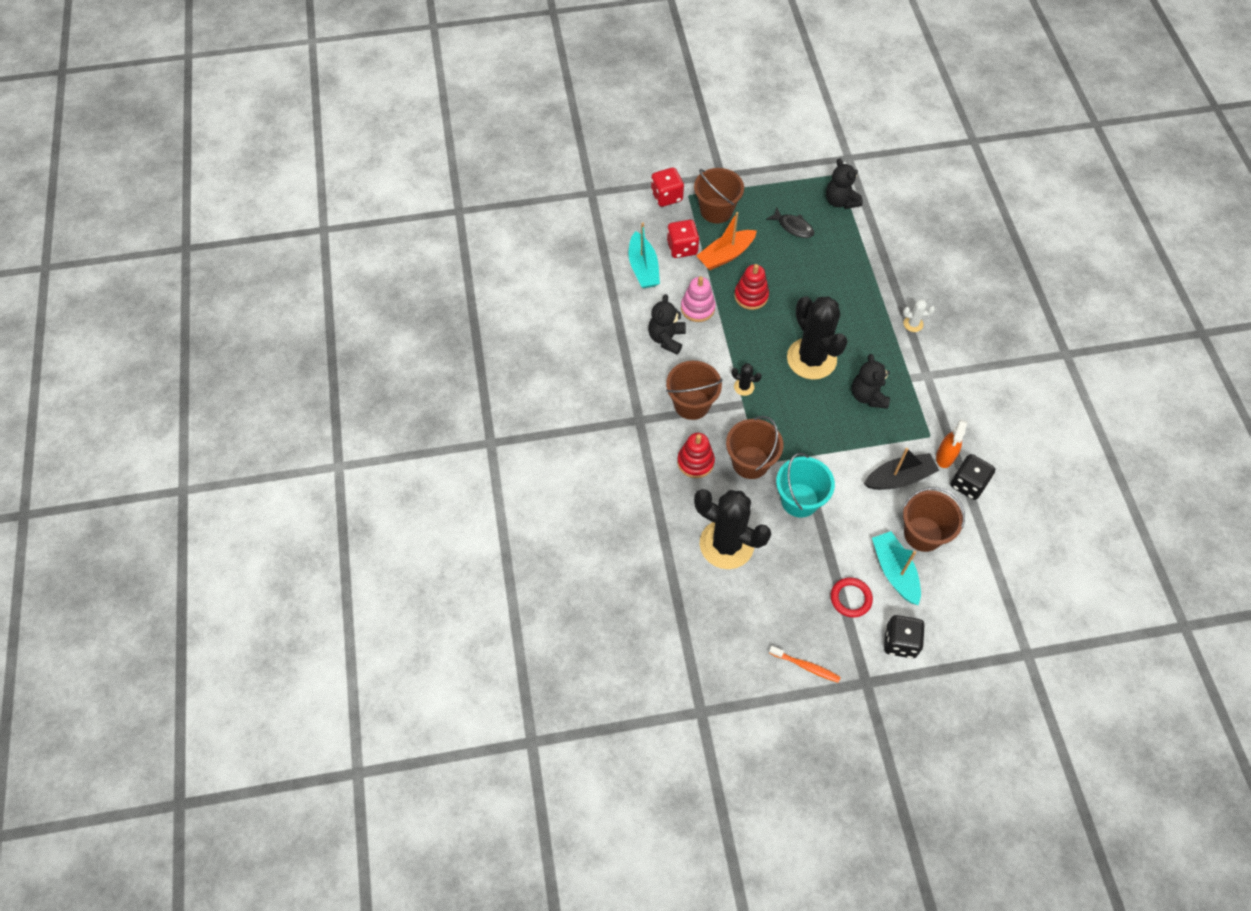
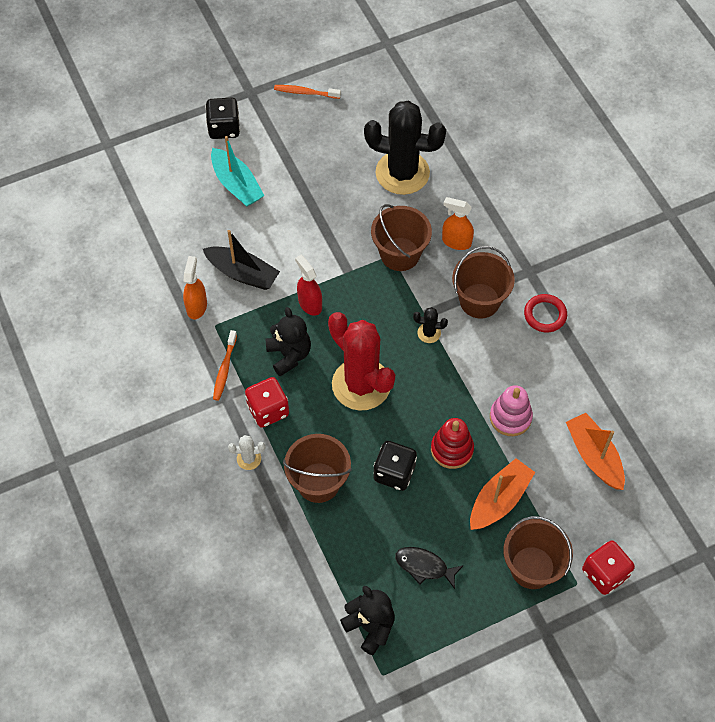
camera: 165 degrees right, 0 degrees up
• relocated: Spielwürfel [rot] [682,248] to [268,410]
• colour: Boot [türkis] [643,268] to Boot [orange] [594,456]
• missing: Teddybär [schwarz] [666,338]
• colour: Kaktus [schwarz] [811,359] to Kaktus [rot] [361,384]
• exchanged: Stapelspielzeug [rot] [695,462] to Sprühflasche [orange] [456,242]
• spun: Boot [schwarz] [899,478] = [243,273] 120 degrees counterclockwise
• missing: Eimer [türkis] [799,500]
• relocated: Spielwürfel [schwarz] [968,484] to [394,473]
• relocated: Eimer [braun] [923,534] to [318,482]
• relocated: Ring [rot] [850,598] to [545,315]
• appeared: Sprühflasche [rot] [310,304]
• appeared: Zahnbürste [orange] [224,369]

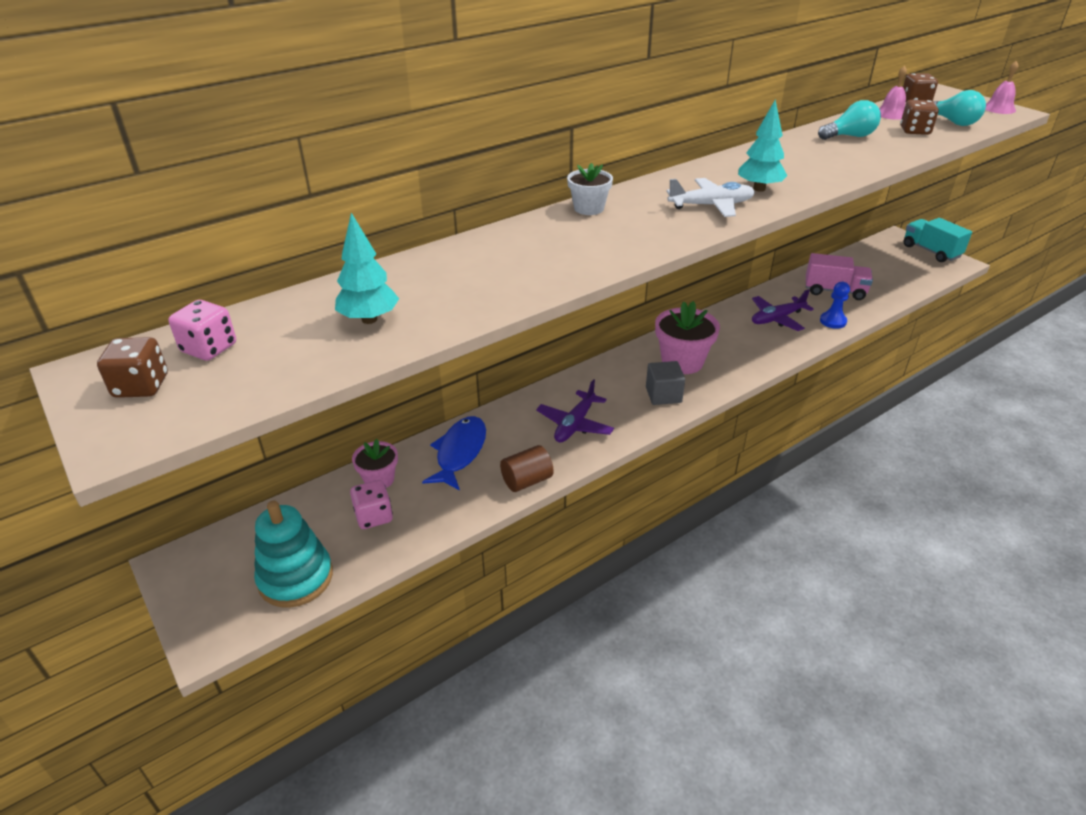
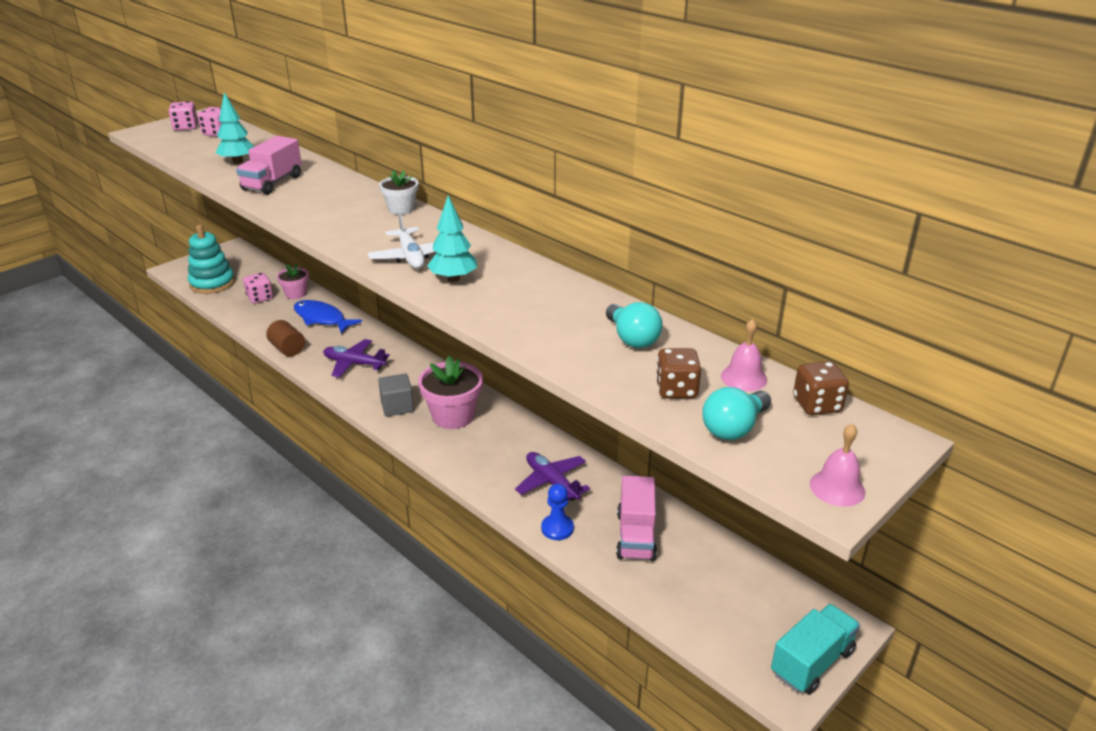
camera: 80 degrees right, 5 degrees down
• colour: Spielwürfel [braun] [141,386] to Spielwürfel [rosa] [186,127]
• spun: Fisch [blau] [459,452] = [322,319] 150 degrees counterclockwise
• appeared: Lastwagen [rosa] [272,183]

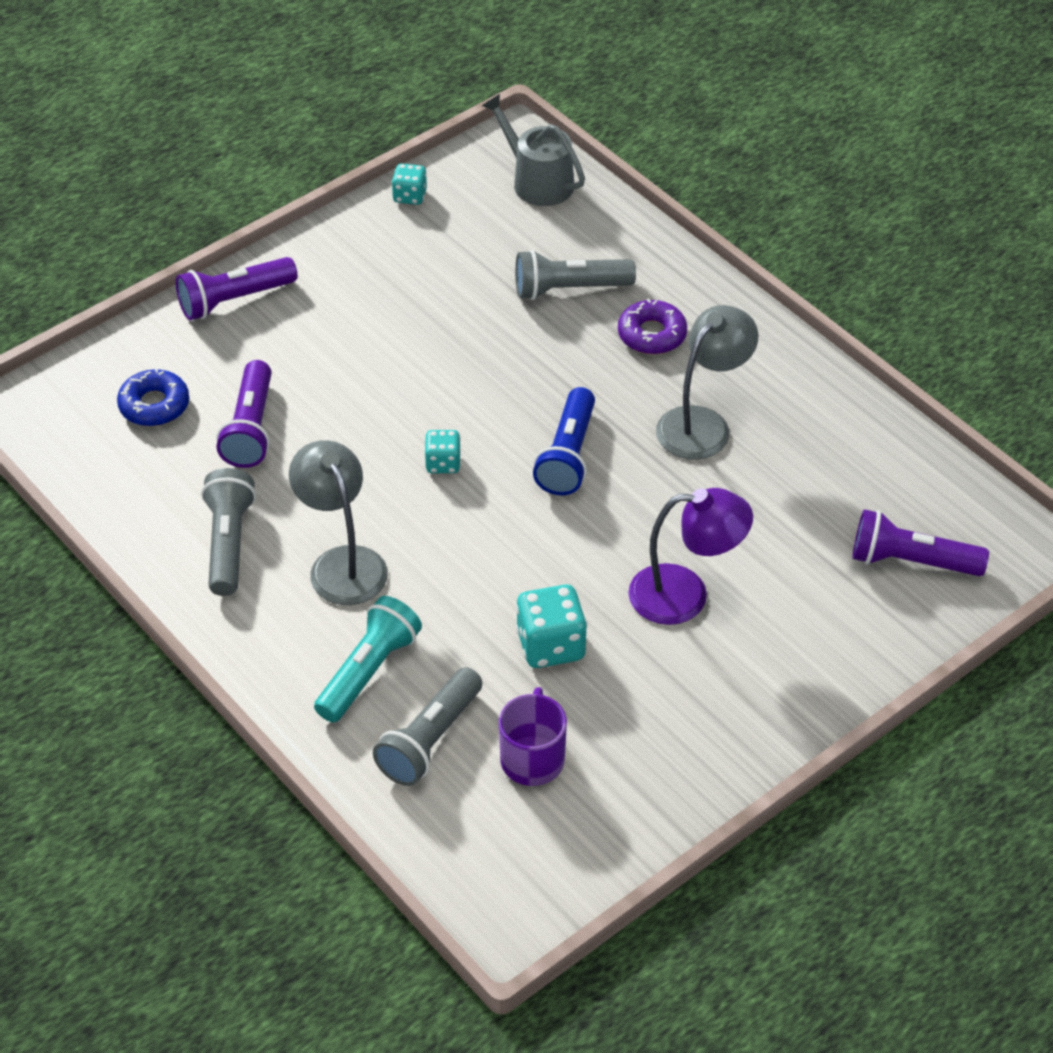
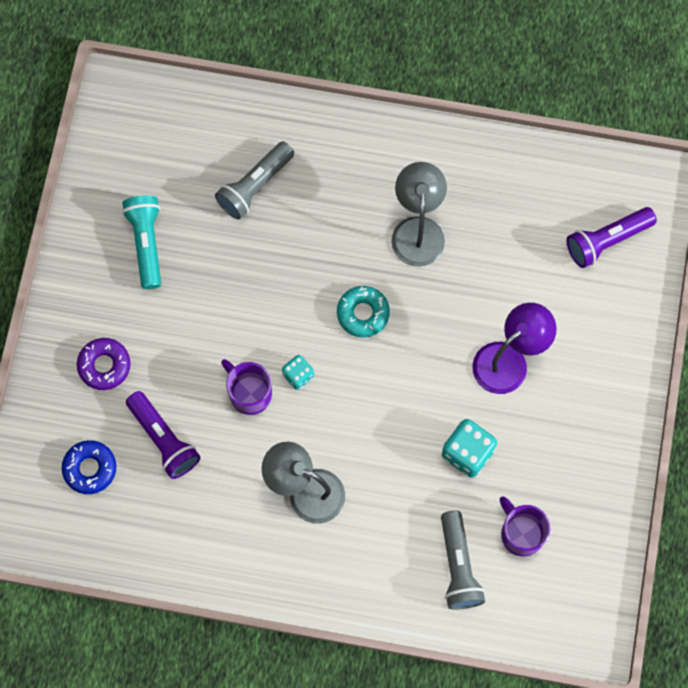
camera: 40 degrees left, 25 degrees up
• missing: Gießkanne [grau] [537,181]
• missing: Spielwürfel [türkis] [410,196]
• missing: Taschenlampe [lila] [234,300]
• relocated: Donut [lila] [652,334] to [104,365]
• exchanged: Taschenlampe [blau] [567,456] to Donut [türkis] [363,313]
• missing: Taschenlampe [grau] [229,543]
• relocated: Taschenlampe [türkis] [369,671] to [147,243]
• appeared: Tasse [lila] [249,393]

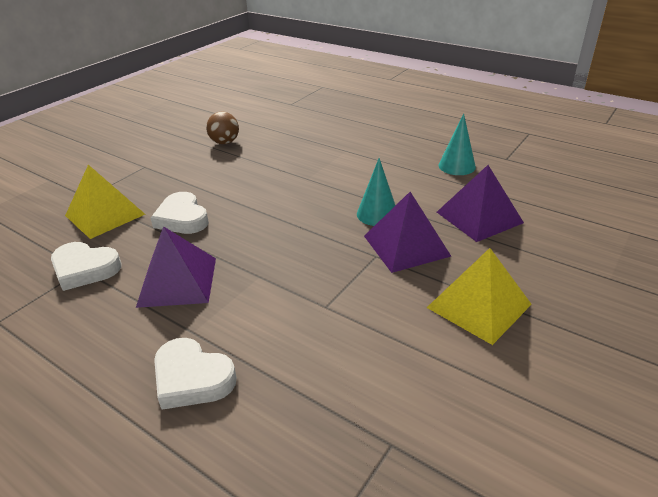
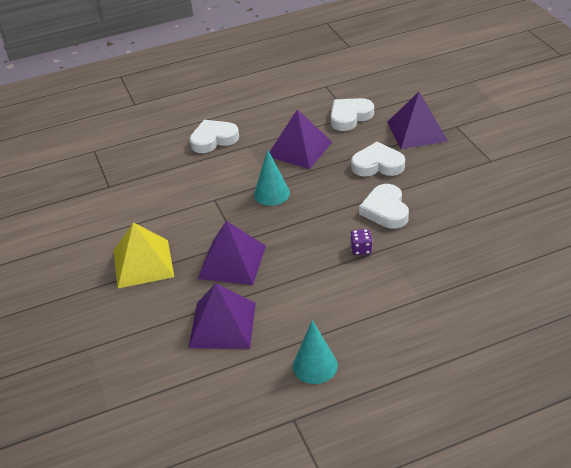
camera: 125 degrees right, 5 degrees up
• missing: Ball [braun] [225,142]
• relocated: Kegel [türkis] [377,214] to [271,193]
• colour: Pyramide [gelb] [105,215] to Pyramide [lila] [417,131]
• appeared: Herz [weiß] [385,210]
• appeared: Spielwürfel [lila] [361,249]

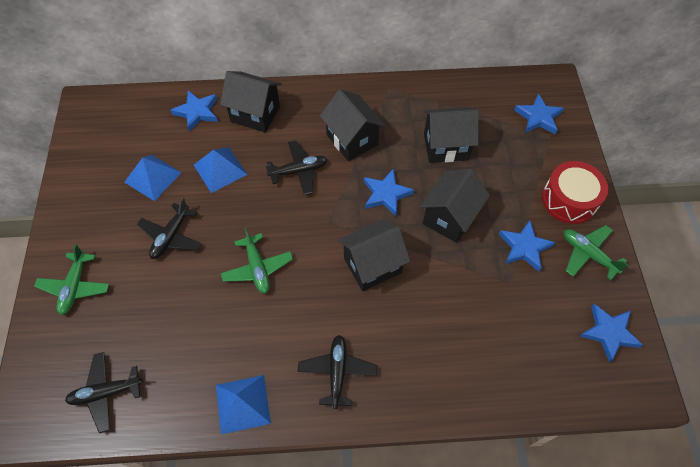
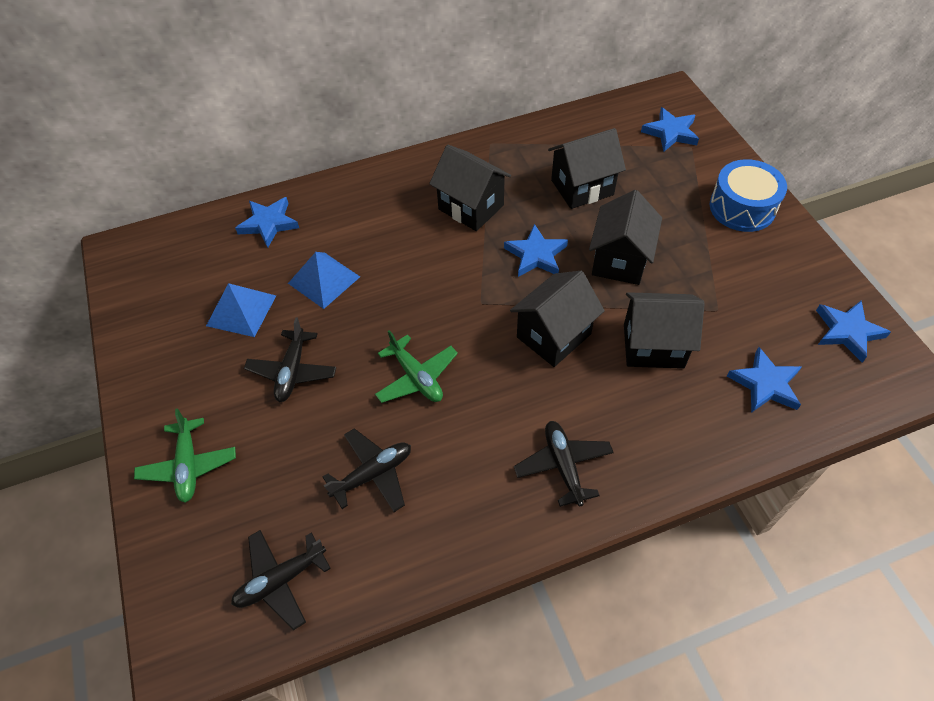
camera: 15 degrees left, 5 degrees down
• relocated: Haus [schwarz] [255,114] to [653,346]
• relocated: Flugzeug [schwarz] [299,171] to [373,474]
• colour: Trommel [rot] [569,200] to Trommel [blau] [742,207]
• relocated: Stern [blau] [524,247] to [765,384]
• missing: Flugzeug [grün] [588,254]
• missing: Pyramide [blau] [242,404]

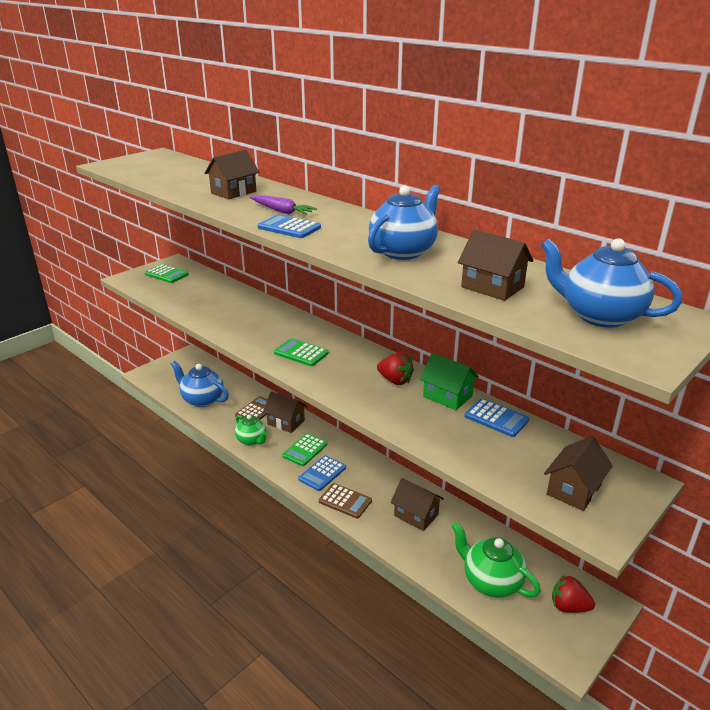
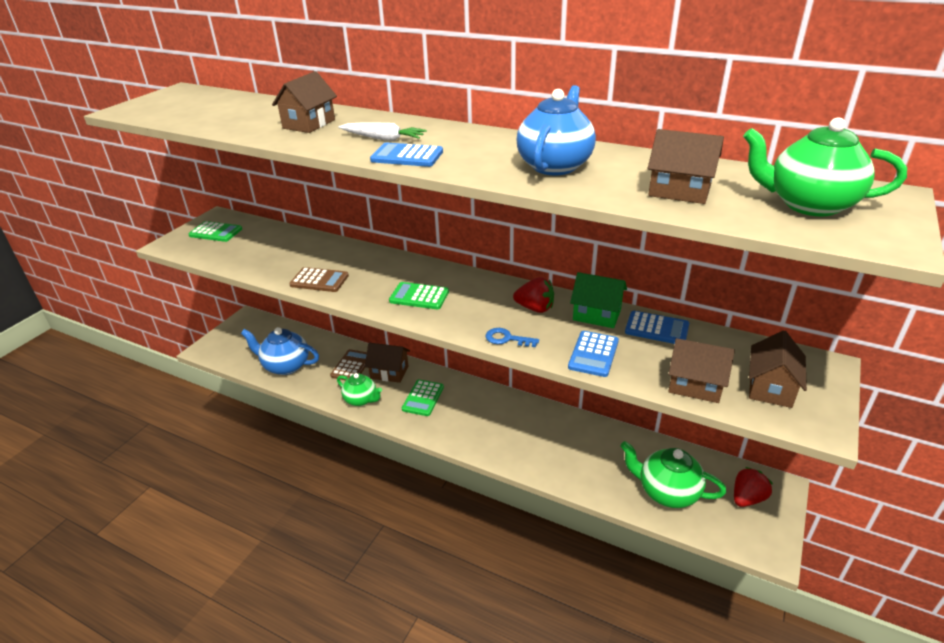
camera: 15 degrees left, 5 degrees up
• colour: Karotte [lila] [282,211] to Karotte [weiß] [383,139]
• colour: Teekanne [blau] [599,316] to Teekanne [grün] [809,205]
• relocated: Taschenrechner [blau] [322,473] to [593,354]
• relocated: Haus [braun] [416,515] to [695,385]
• relocated: Taschenrechner [braun] [345,501] to [319,280]
• spun: Erdbeere [rot] [568,606] = [747,498] 135 degrees clockwise
• appeared: Schlüssel [blau] [506,339]

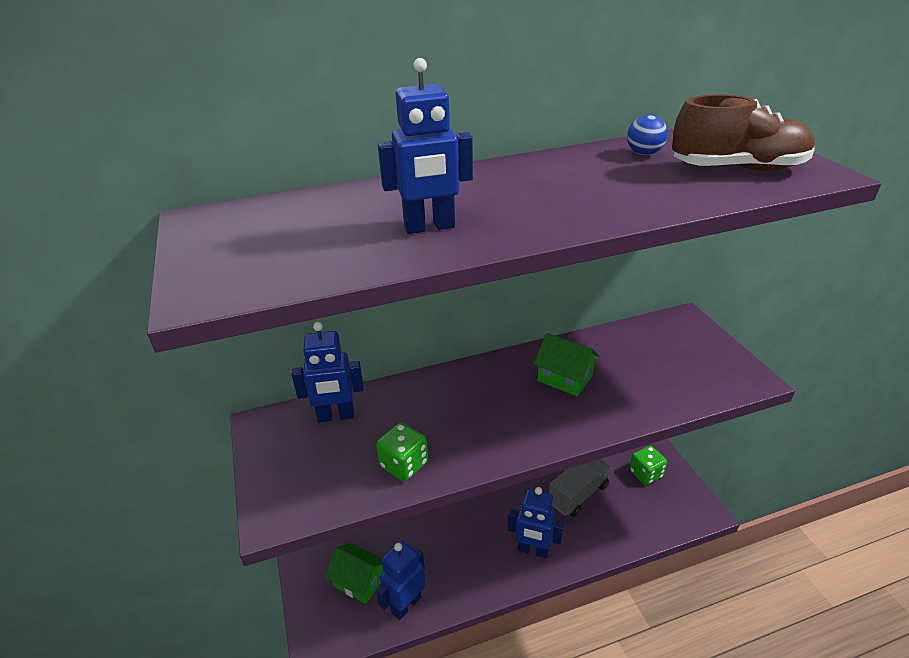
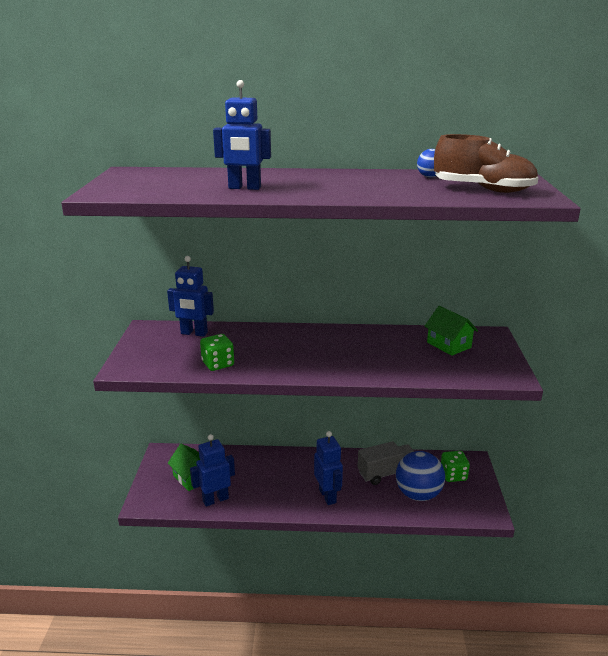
camera: 20 degrees right, 10 degrees down
• relocated: Haus [grün] [565,378] to [449,345]
• spun: Roboter [blau] [533,550] = [328,496] 150 degrees counterclockwise
• appeared: Ball [blau] [418,494]

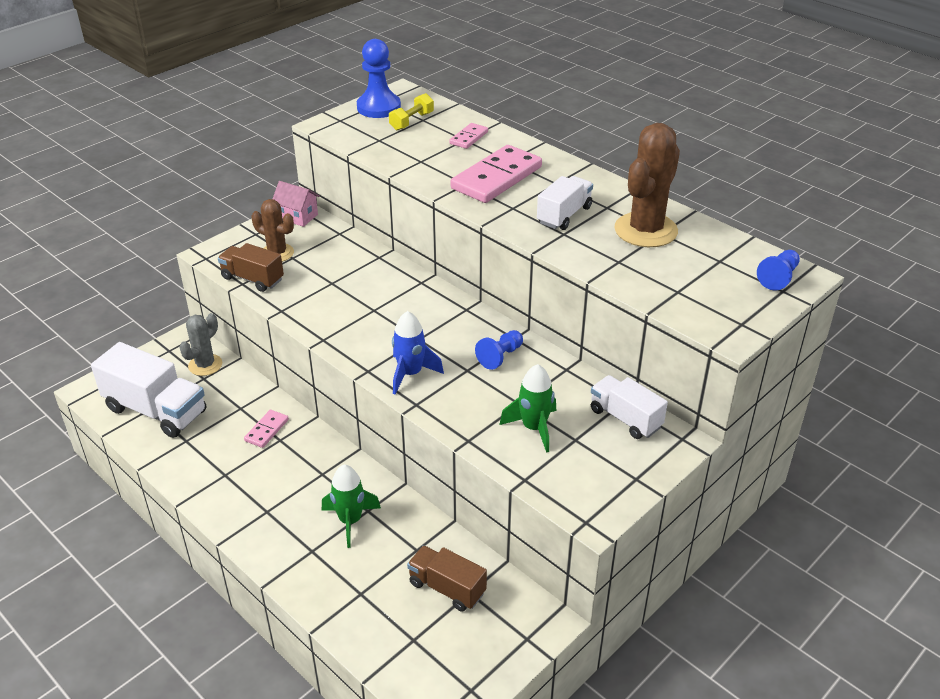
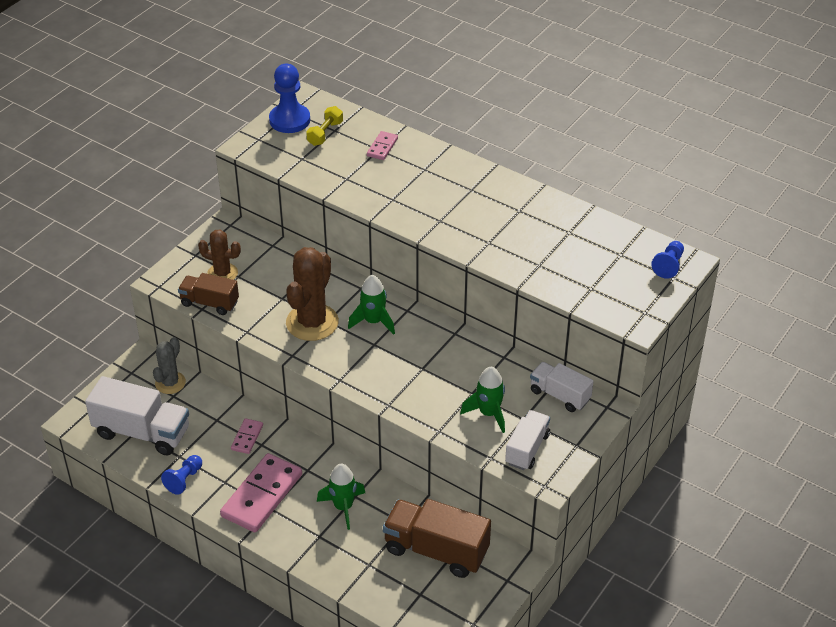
camera: 10 degrees left, 5 degrees up
• relocated: Kaktus [braun] [645,230] to [312,322]
• relocated: Dominostein [rosa] [496,178] to [262,495]
• relocated: Lastwagen [weiß] [564,215] to [527,449]
• missing: Haus [rosa] [297,216]
• missing: Rakete [blau] [410,374]
• relocated: Bauer [blau] [500,357] to [184,480]
• size: Lastwagen [braun] [447,588] = [436,550] x1.65
• appeared: Rakete [grün] [373,321]

